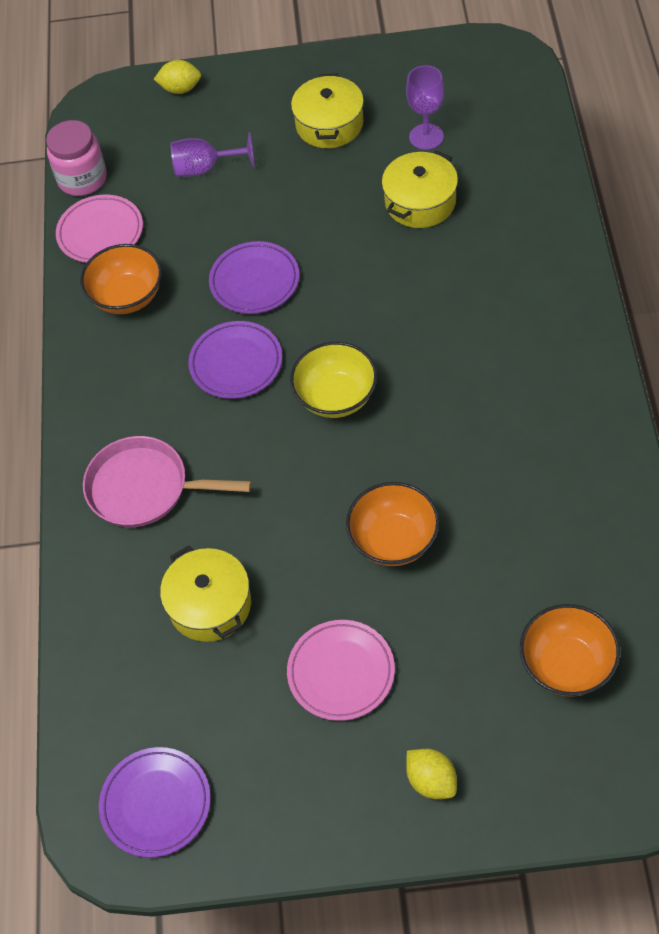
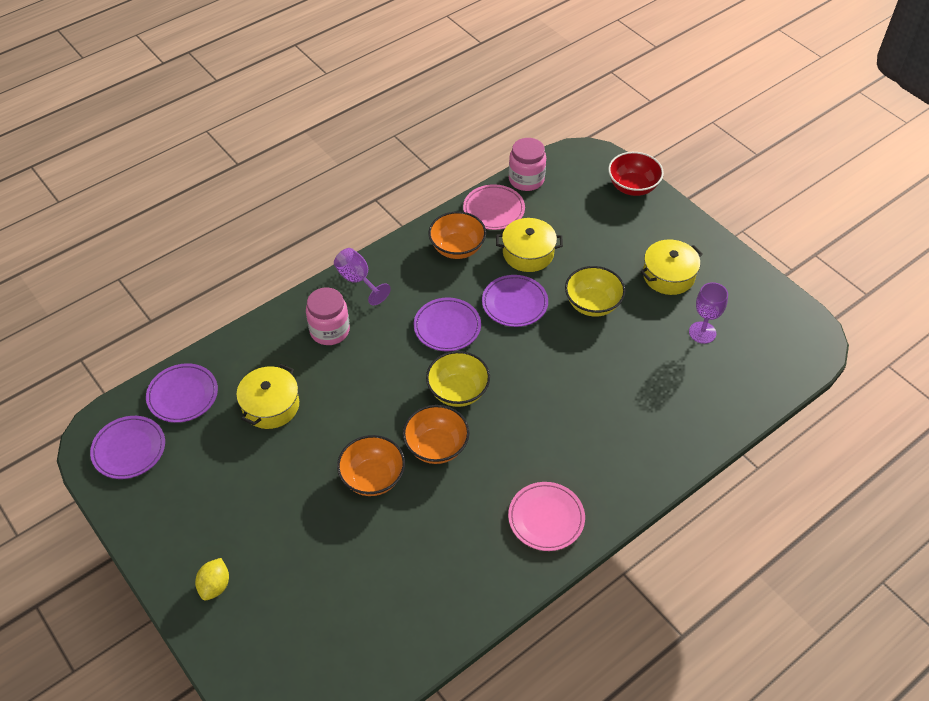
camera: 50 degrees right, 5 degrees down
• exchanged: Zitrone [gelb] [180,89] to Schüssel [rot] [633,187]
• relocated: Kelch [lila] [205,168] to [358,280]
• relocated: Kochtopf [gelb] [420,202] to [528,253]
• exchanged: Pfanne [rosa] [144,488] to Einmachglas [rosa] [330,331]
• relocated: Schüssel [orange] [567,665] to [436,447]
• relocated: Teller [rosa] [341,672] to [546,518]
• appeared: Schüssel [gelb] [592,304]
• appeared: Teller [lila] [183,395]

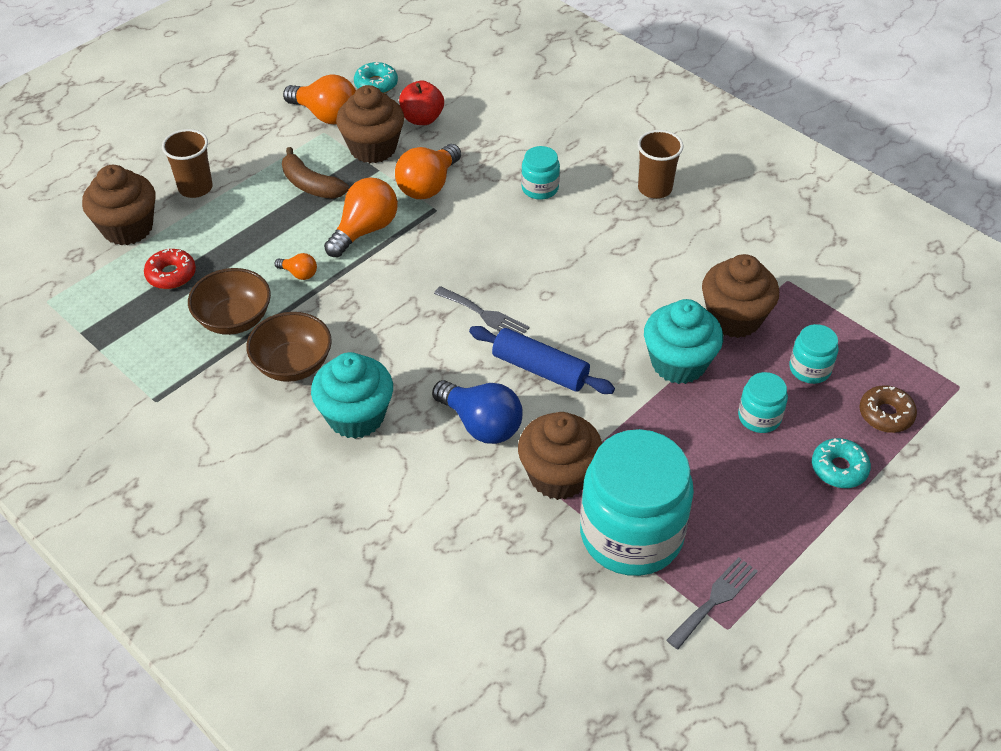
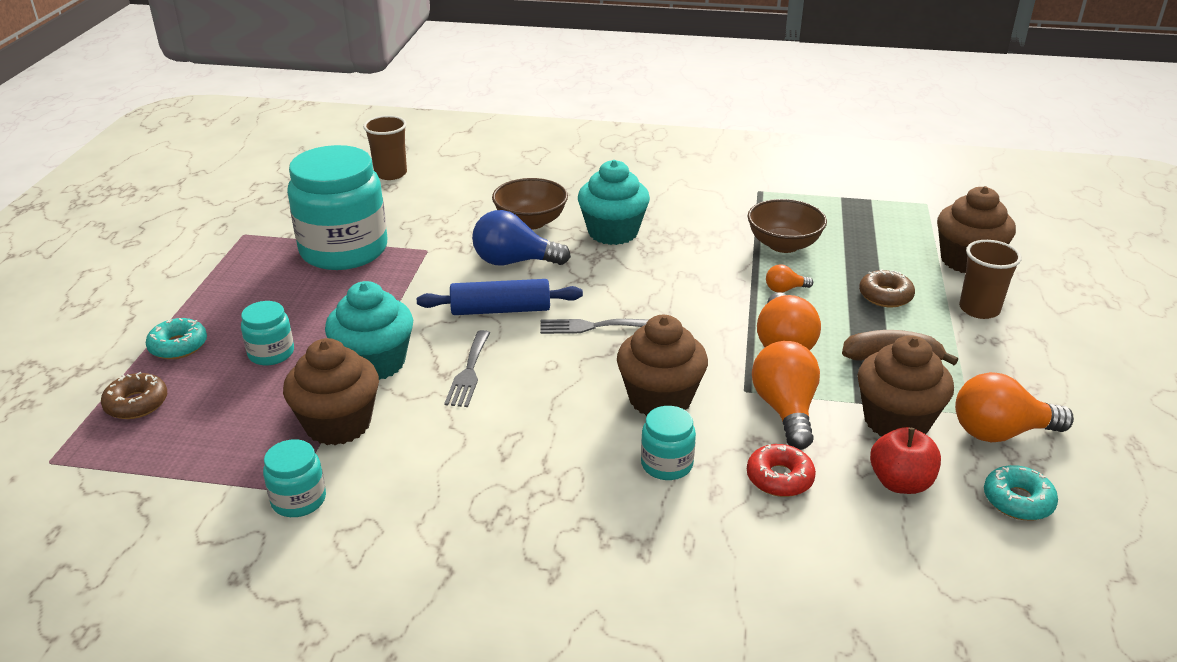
camera: 145 degrees right, 15 degrees down
• relocated: Becher [braun] [655,188] to [390,174]
• relocated: Donut [rot] [171,274] to [779,478]
• relocated: Schüssel [braun] [293,364] to [530,222]
• relocated: Einmachglas [türkis] [810,369] to [299,500]
• relocated: Muffin [braun] [558,476] to [660,399]
• relocated: Gabel [grau] [715,600] to [469,372]
• appeared: Donut [braun] [885,296]

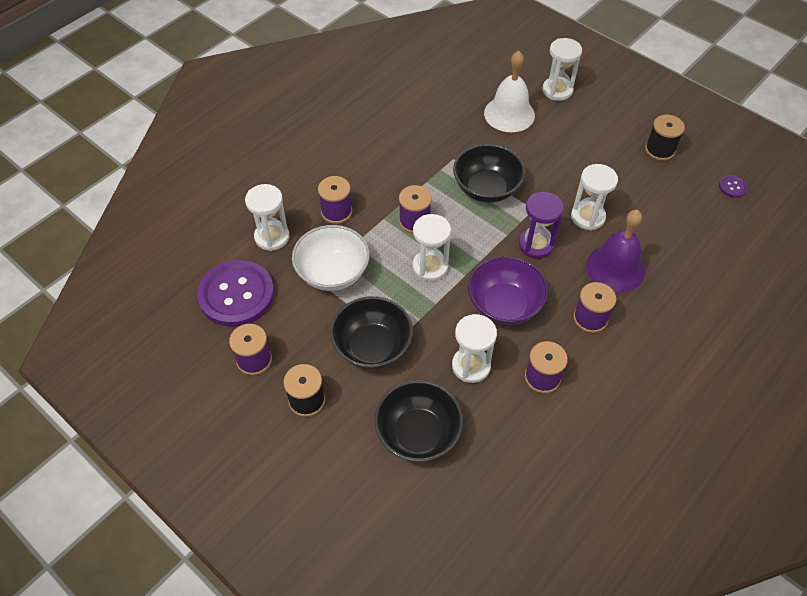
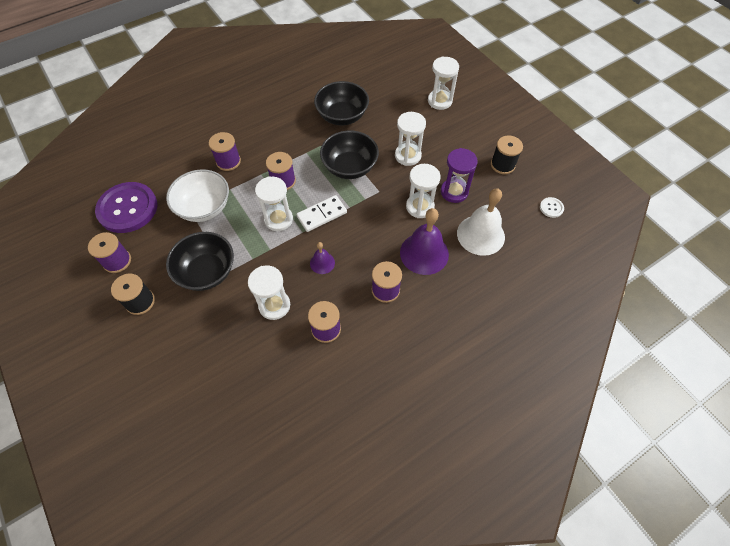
camera: 15 degrees right, 5 degrees up
• relocated: Glocke [weiß] [509,114] to [480,235]
• colour: Knopf [lila] [732,187] to Knopf [weiß] [551,208]
• relocated: Sanduhr [weiß] [272,237] to [407,156]
• relocated: Sanduhr [lila] [536,245] to [454,192]
• exchanged: Schüssel [lila] [504,305] to Glocke [lila] [322,263]
• relocated: Schüssel [schwarz] [418,434] to [342,116]
• appeared: Dominostein [weiß] [322,214]

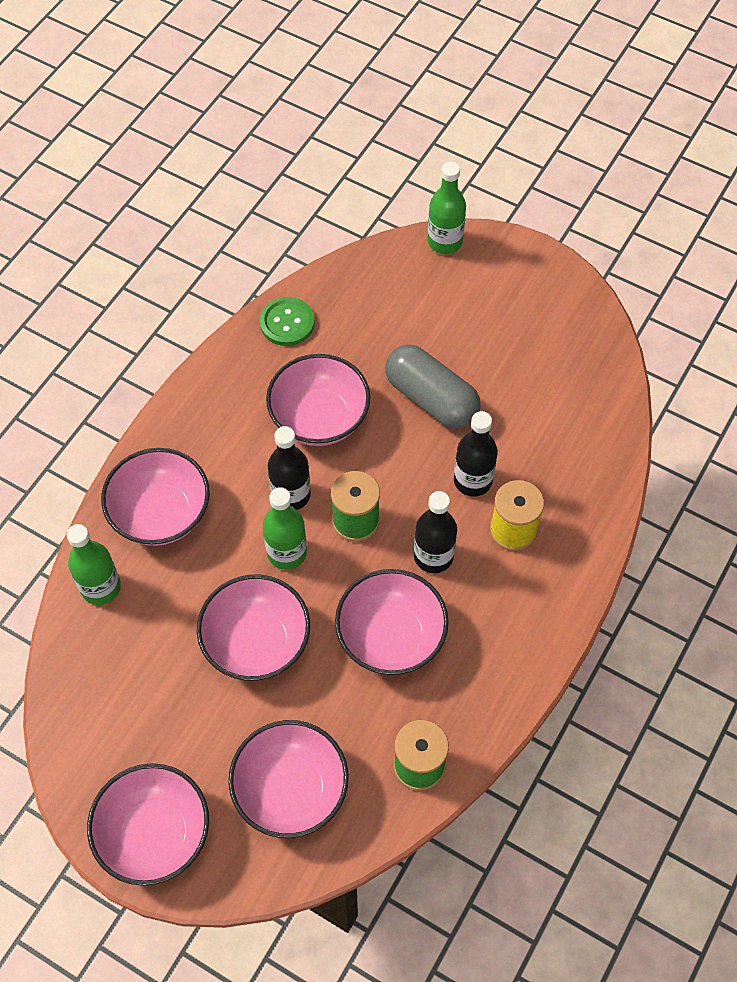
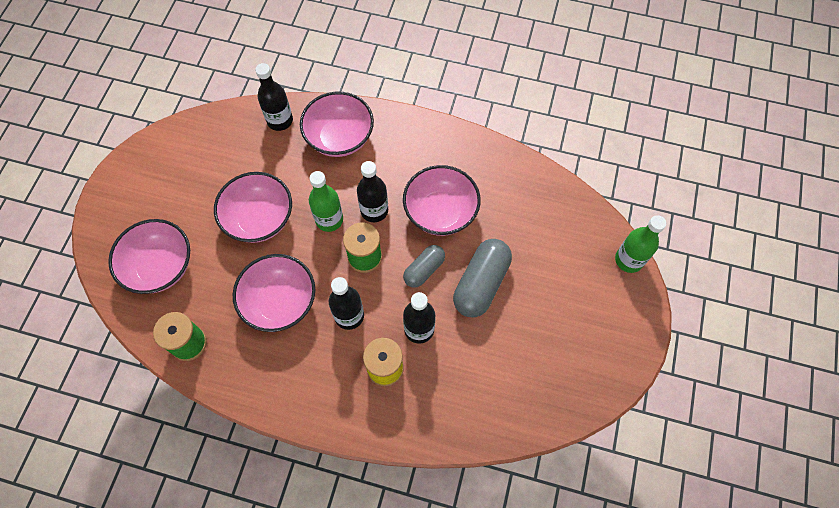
camera: 75 degrees right, 5 degrees up
• missing: Knopf [grün] [287,323]
• colour: Flasche [grün] [101,587] to Flasche [schwarz] [280,120]
• missing: Schüssel [rosa] [154,834]
• appeared: Kapsel [grau] [424,270]

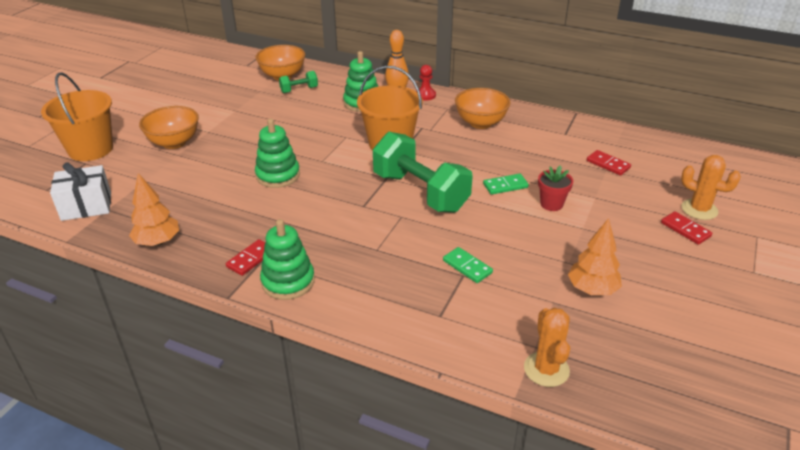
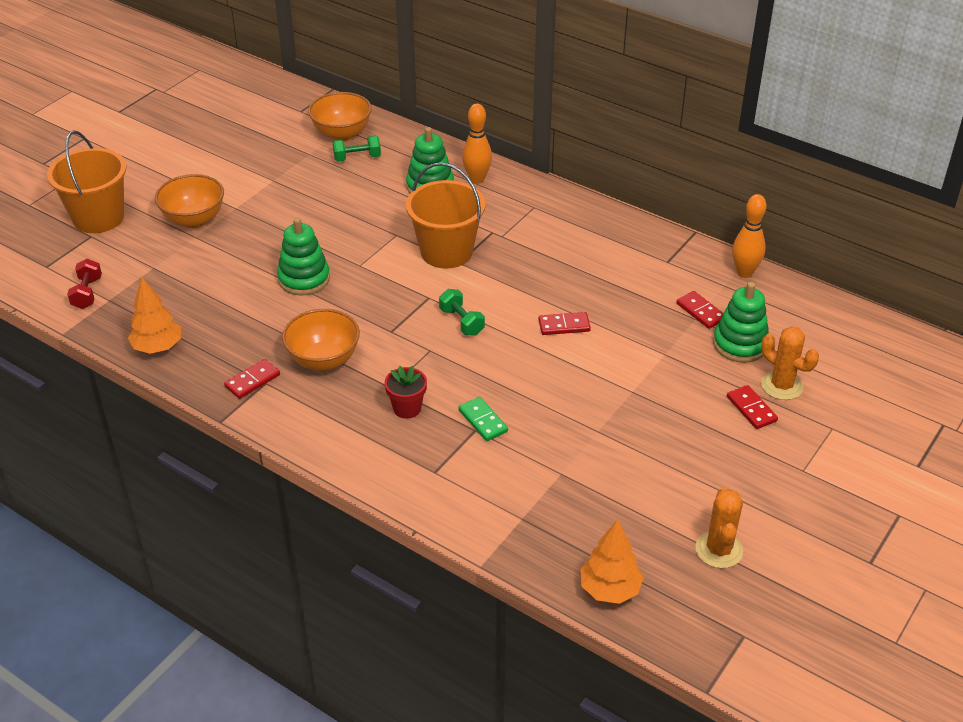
camera: 10 degrees right, 5 degrees up
• missing: Bauer [rot] [425,95]
• relocated: Schüssel [orange] [480,123] to [323,360]
• size: Hantel [grün] [420,192] = [461,322] x0.44
• exchanged: Geschenk [weiß] [86,206] to Hantel [rot] [87,293]
• relocated: Blumentopf [rot] [551,204] to [407,408]
• colour: Dominostein [grün] [505,186] to Dominostein [rot] [564,326]
• relocated: Baum [orange] [592,289] to [609,589]
• relocated: Stapelspielzeug [grün] [288,281] to [740,344]
• relocated: Kaktus [orange] [546,369] to [719,550]
• appeared: Bowlingkegel [orange] [744,272]

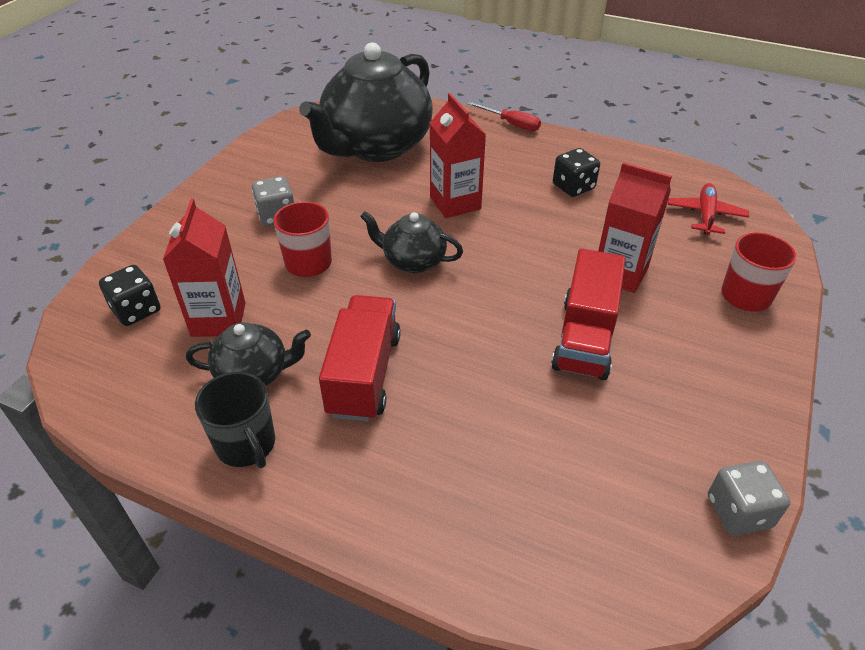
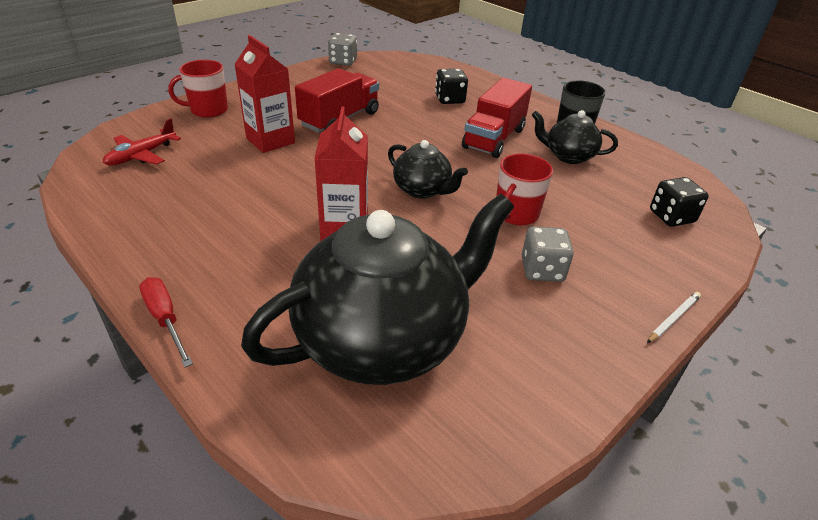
camera: 160 degrees left, 5 degrees down
• relocated: Spielwürfel [schwarz] [573,187] to [450,99]
• missing: Getränkekarton [rot] [218,319]
• appeared: Bleistift [weiß] [673,319]

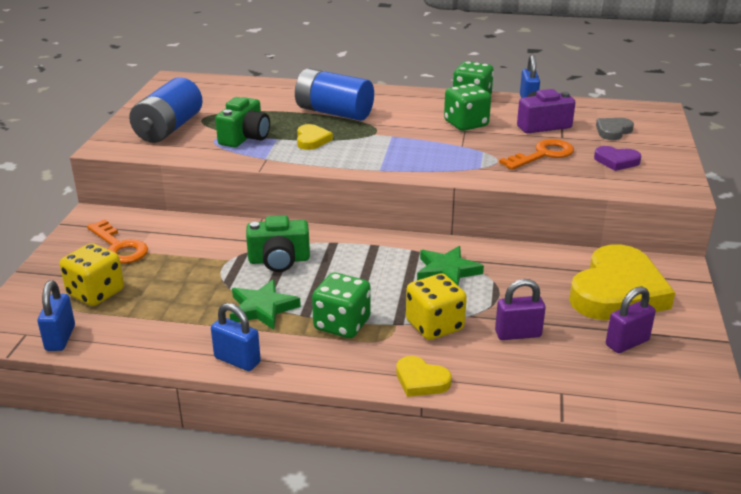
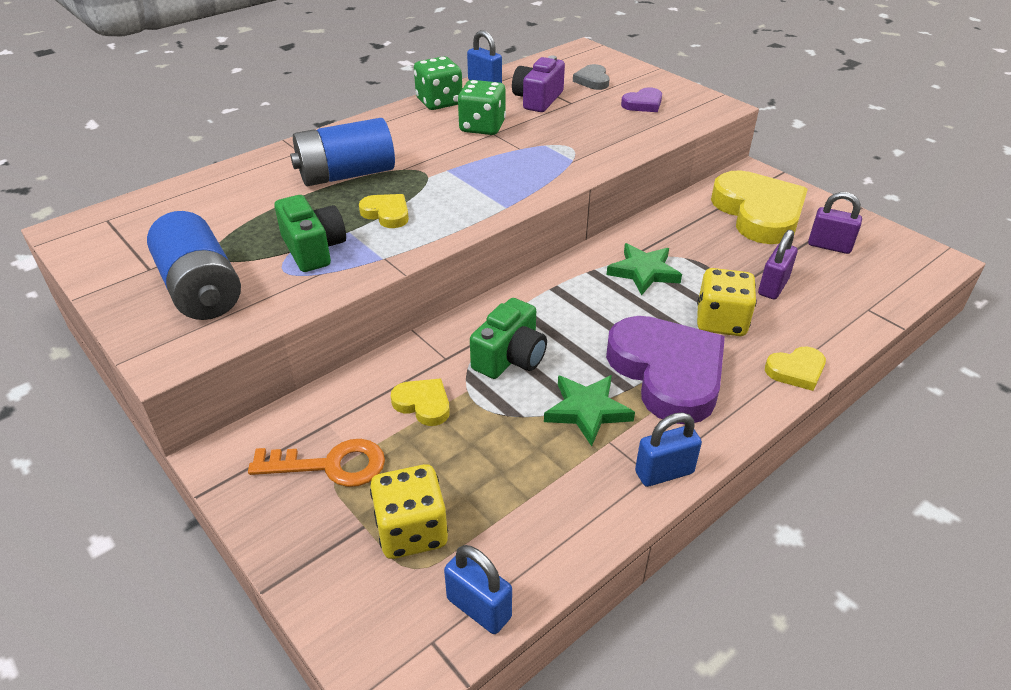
camera: 50 degrees left, 10 degrees up
• missing: Schlüssel [orange] [543,155]
• exchanged: Spielwürfel [grün] [342,324] to Herz [lila] [667,373]
• spun: Vorhängeschloss [lila] [627,343] = [829,246] 75 degrees counterclockwise
• appeared: Herz [gelb] [423,404]

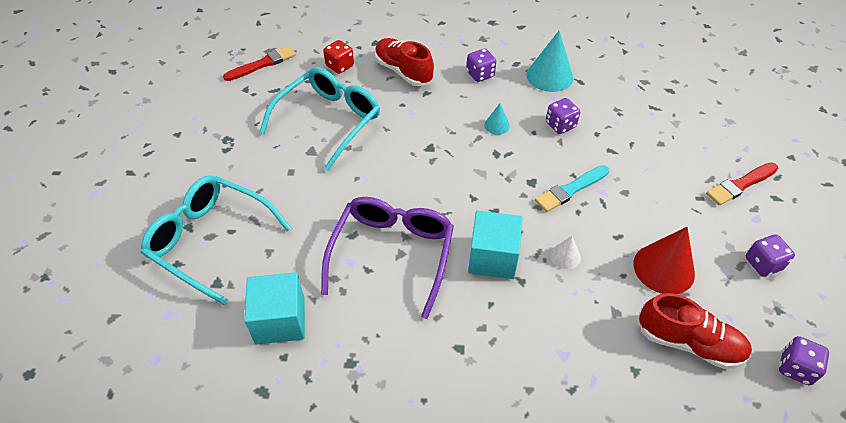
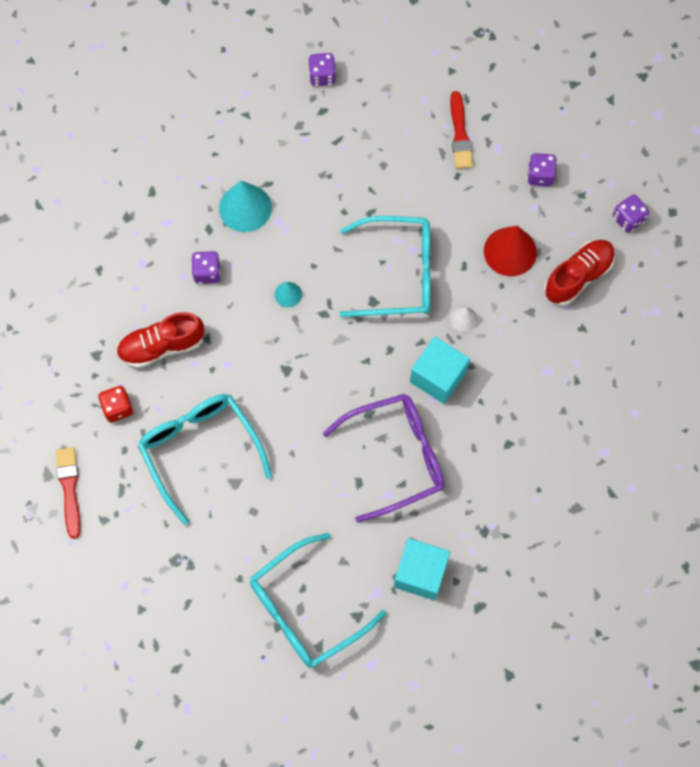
camera: 65 degrees left, 20 degrees up
• relocated: Spielwürfel [lila] [560,125] to [322,76]
• exchanged: Pinsel [türkis] [571,189] to Brille [türkis] [398,274]
• spun: Brille [lila] [392,254] = [396,457] 120 degrees clockwise

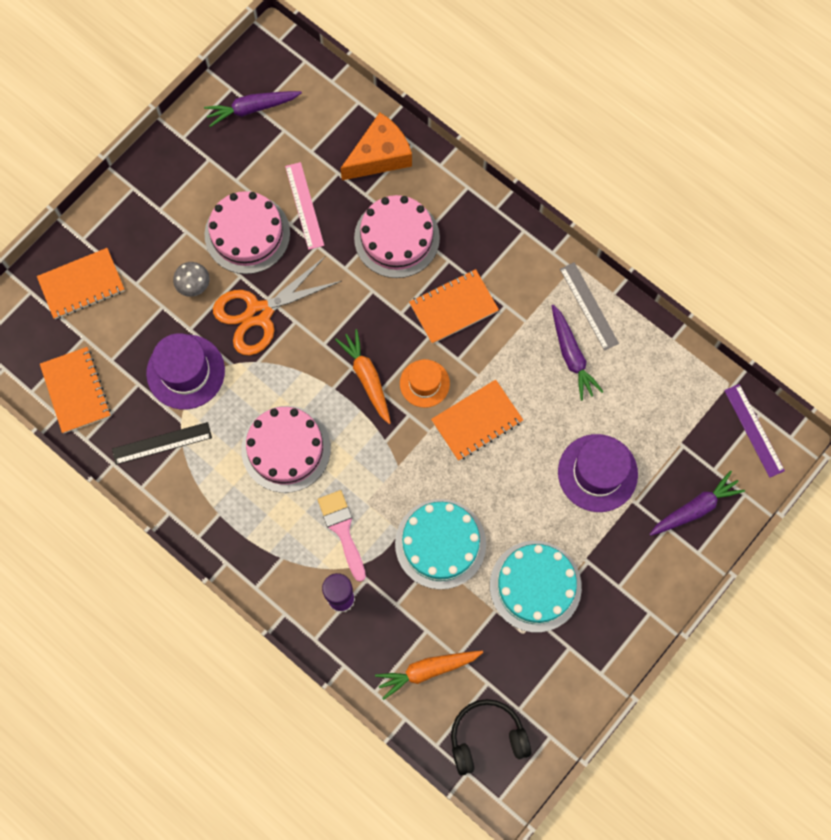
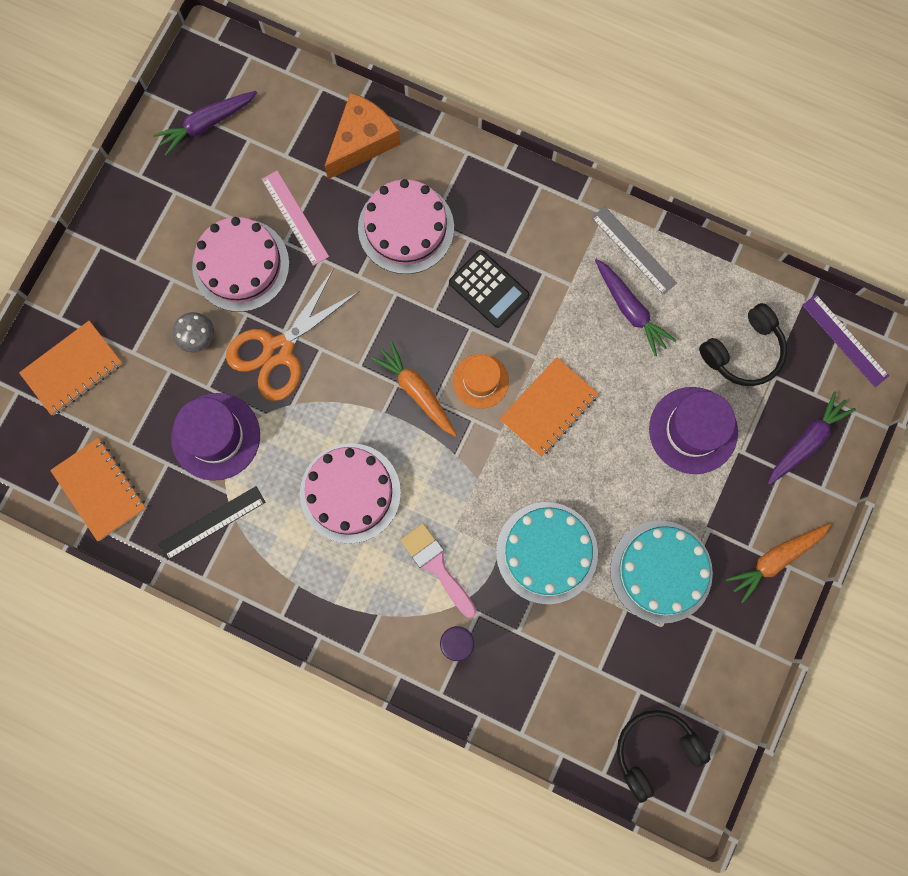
camera: 15 degrees left, 5 degrees up
• exchanged: Notizbuch [orange] [453,307] to Taschenrechner [schwarz] [489,289]
• relocated: Karotte [orange] [427,670] to [775,560]
• appeared: Kopfhörer [schwarz] [743,352]

